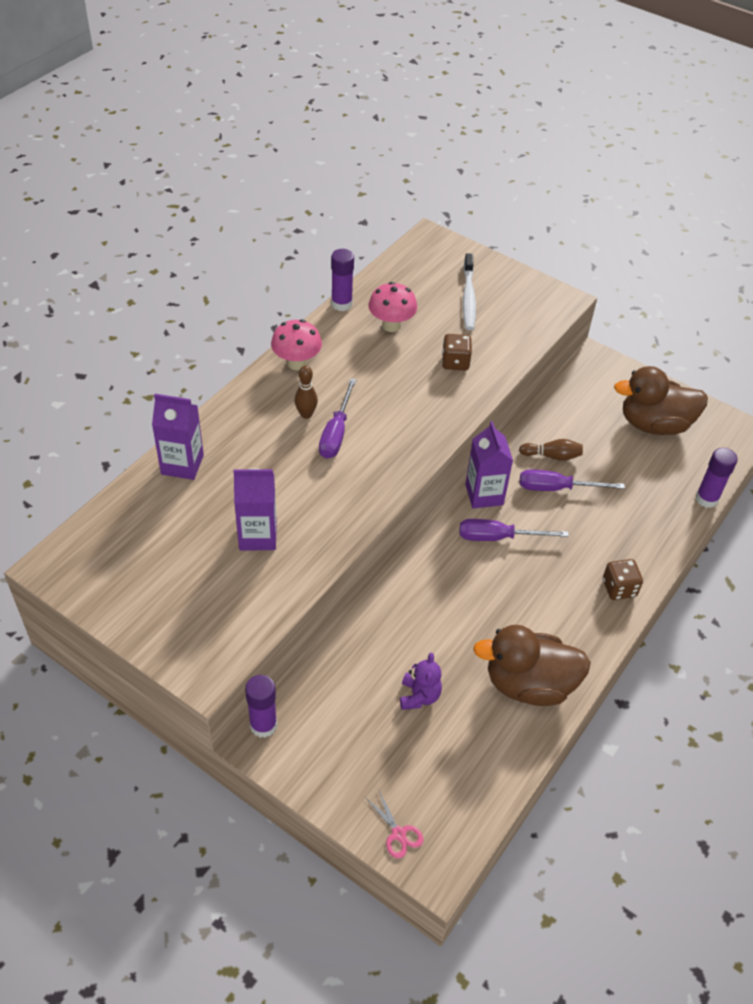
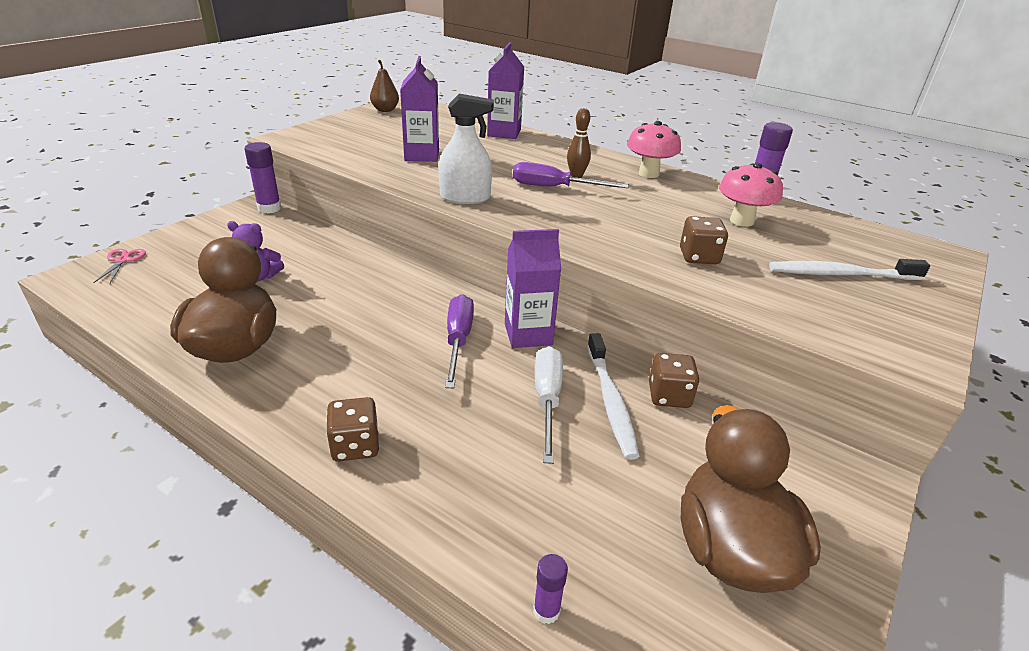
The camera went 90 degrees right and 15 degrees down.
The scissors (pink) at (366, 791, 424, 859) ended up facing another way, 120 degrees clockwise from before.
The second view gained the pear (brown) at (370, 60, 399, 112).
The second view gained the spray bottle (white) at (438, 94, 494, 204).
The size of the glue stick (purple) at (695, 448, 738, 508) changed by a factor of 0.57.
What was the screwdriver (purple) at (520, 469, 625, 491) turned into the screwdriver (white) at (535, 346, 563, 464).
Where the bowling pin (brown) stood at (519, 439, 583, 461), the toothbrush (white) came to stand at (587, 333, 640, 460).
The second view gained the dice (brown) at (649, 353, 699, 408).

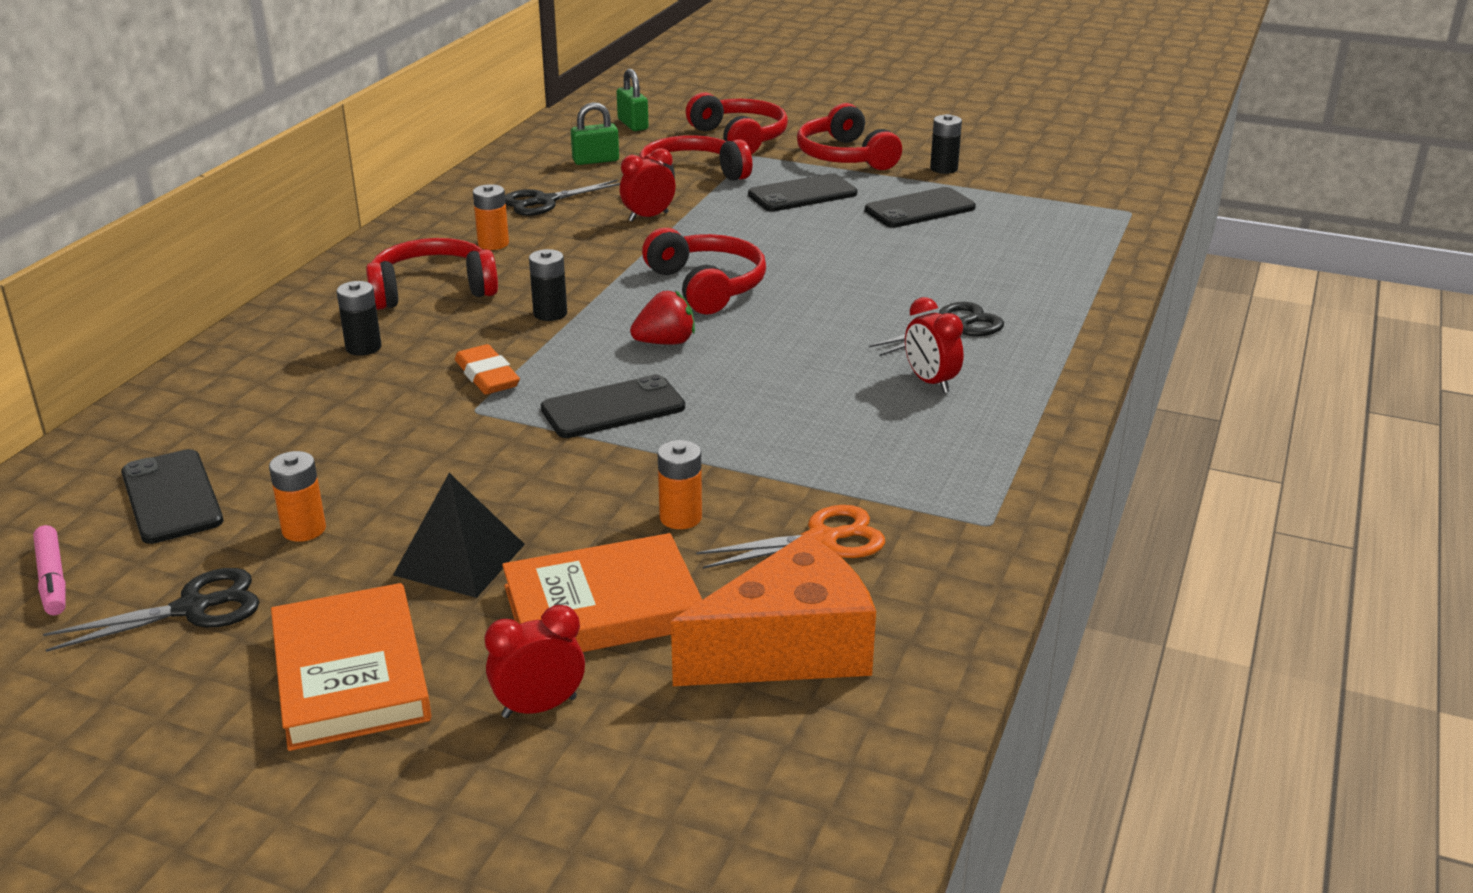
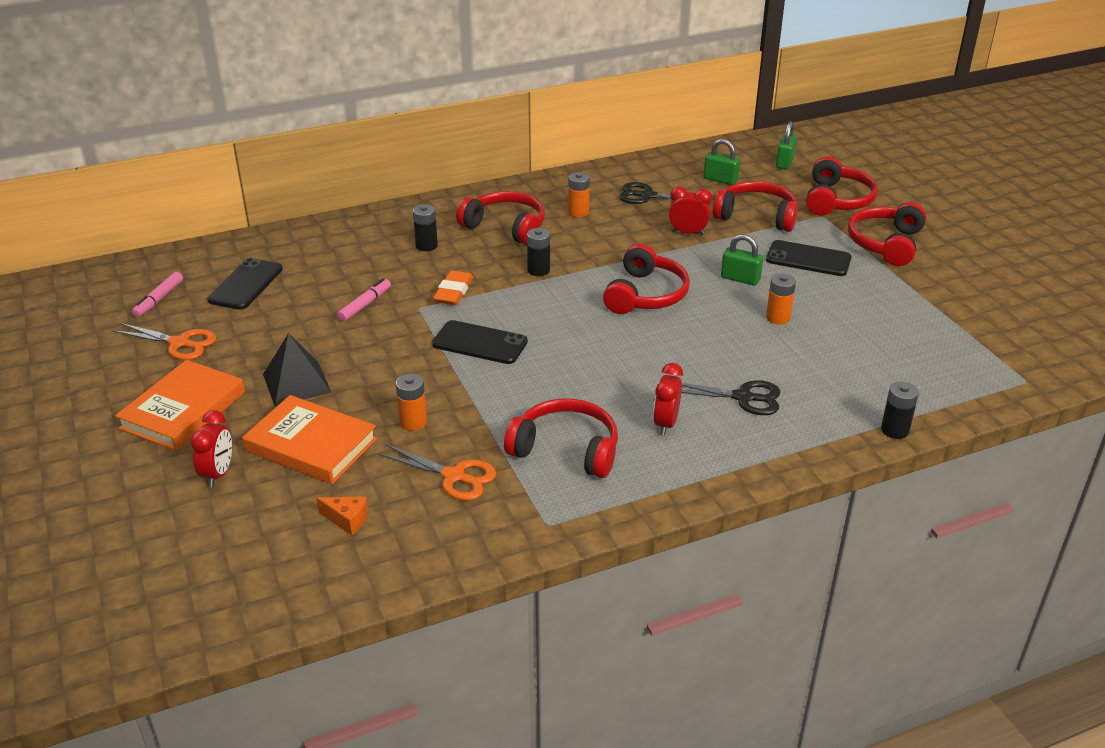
The camera went 45 degrees right and 5 degrees up.
What was the scissors (black) at (43, 568, 260, 652) turned into the scissors (orange) at (113, 323, 216, 360).
The clock (red) at (485, 605, 585, 718) ended up facing another way, 75 degrees clockwise from before.
The size of the cheese (orange) at (671, 533, 876, 686) changed by a factor of 0.40.
The second view gained the marker (pink) at (337, 278, 391, 322).
The second view gained the headphones (red) at (504, 398, 618, 478).
The second view gained the padlock (green) at (721, 234, 763, 286).
The battery (orange) ended up elsewhere, having gone from (269, 451, 326, 542) to (766, 273, 796, 325).
The battery (black) ended up elsewhere, having gone from (930, 114, 962, 174) to (881, 382, 919, 439).
The second view lost the strawberry (red) at (630, 290, 695, 345).
The second view lost the phone (black) at (865, 187, 976, 228).

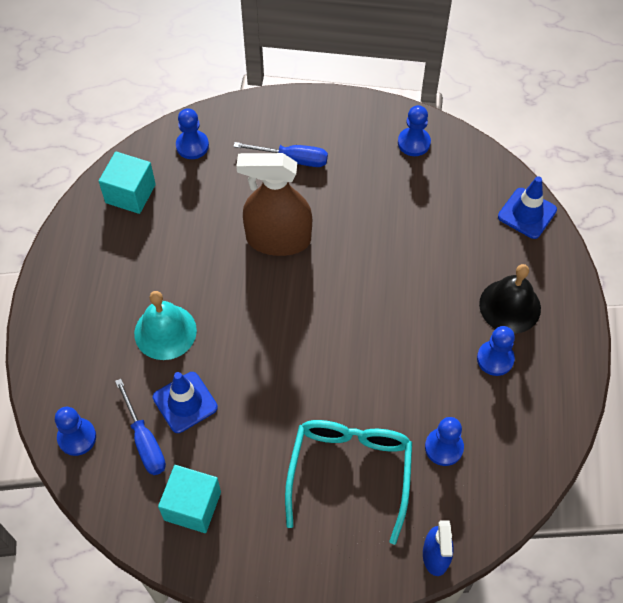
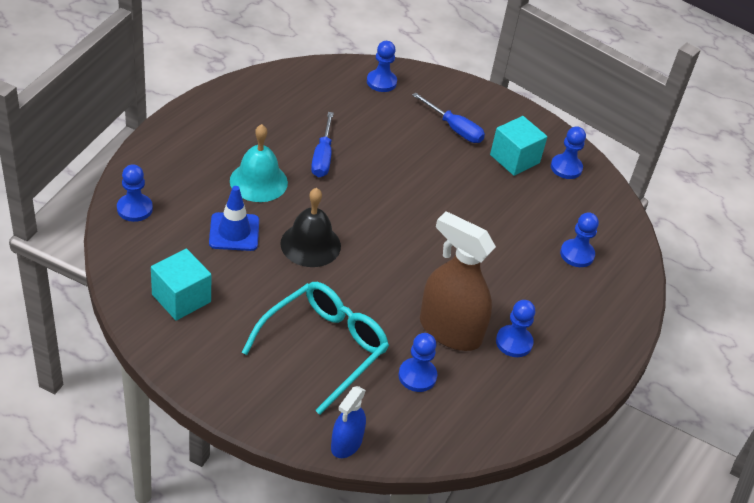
The camera went 25 degrees right and 15 degrees down.
The bell (black) ended up elsewhere, having gone from (479, 264, 541, 334) to (280, 188, 341, 267).
The screwdriver (blue) ended up elsewhere, having gone from (115, 379, 166, 475) to (311, 112, 334, 177).
The spray bottle (brown) ended up elsewhere, having gone from (236, 153, 312, 256) to (420, 211, 496, 351).
The cube (turquoise) ended up elsewhere, having gone from (99, 152, 156, 214) to (490, 116, 547, 176).
The second view gained the pawn (blue) at (560, 212, 599, 267).
The second view lost the traffic cone (blue) at (498, 176, 557, 239).

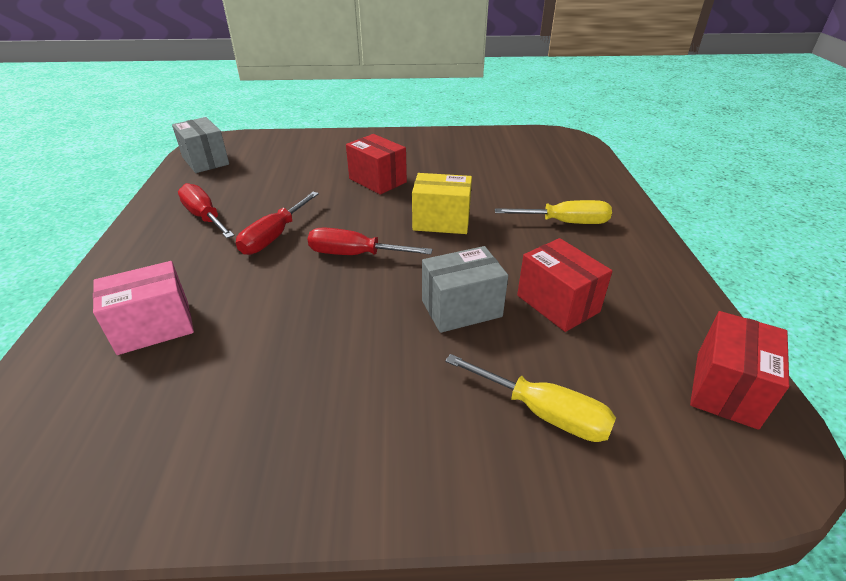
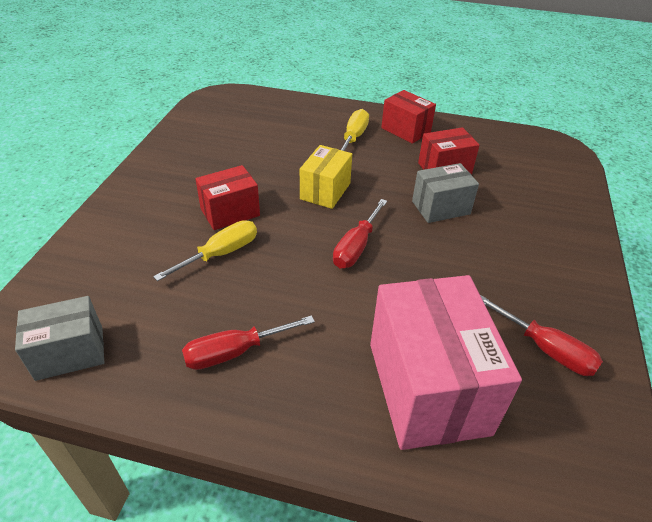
The camera went 75 degrees left and 5 degrees up.
The screwdriver (yellow) ended up elsewhere, having gone from (445, 354, 616, 442) to (153, 220, 257, 281).
The size of the box (pink) at (93, 261, 194, 355) changed by a factor of 1.82.
The box (red) ended up elsewhere, having gone from (690, 311, 789, 430) to (381, 90, 436, 144).
The box (grey) at (422, 246, 508, 333) ended up facing another way, 75 degrees clockwise from before.
The screwdriver (red) ended up elsewhere, having gone from (236, 192, 319, 255) to (480, 295, 603, 376).

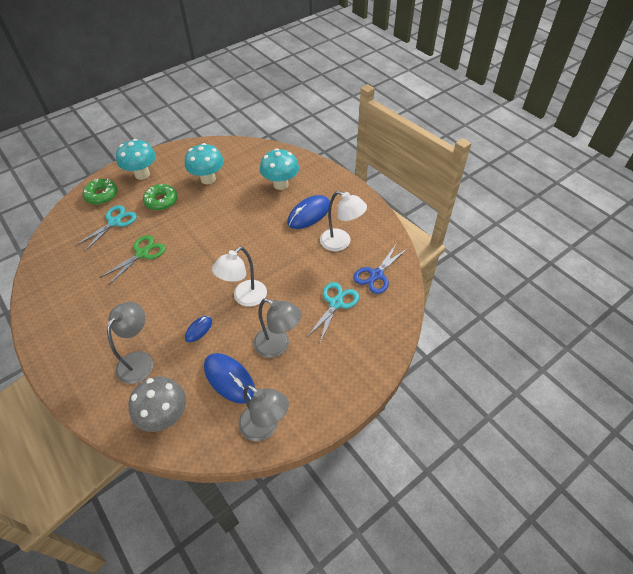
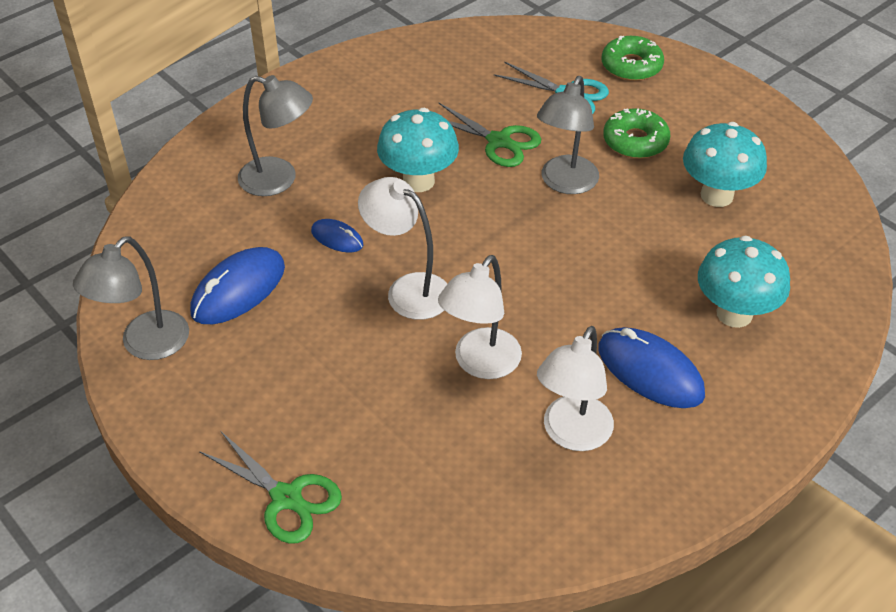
The camera went 85 degrees right and 5 degrees down.
The second view gained the scissors (green) at (199, 432, 342, 544).
The mushroom (turquoise) ended up elsewhere, having gone from (116, 139, 156, 180) to (377, 108, 459, 192).
The second view gained the lamp (white) at (438, 255, 522, 379).
The lamp (grey) ended up elsewhere, having gone from (254, 298, 302, 358) to (537, 76, 599, 194).
The second view lost the mushroom (grey) at (128, 376, 186, 432).
The second view lost the scissors (turquoise) at (307, 282, 359, 343).
The second view lost the scissors (blue) at (353, 243, 408, 294).

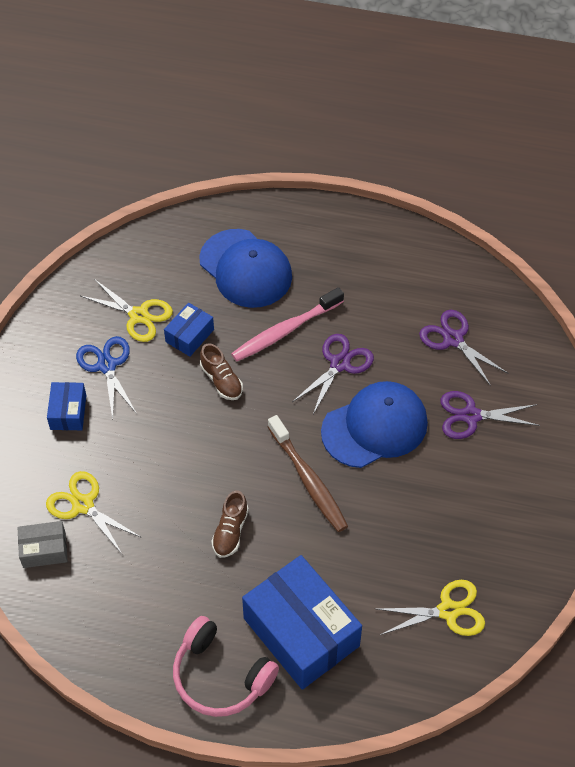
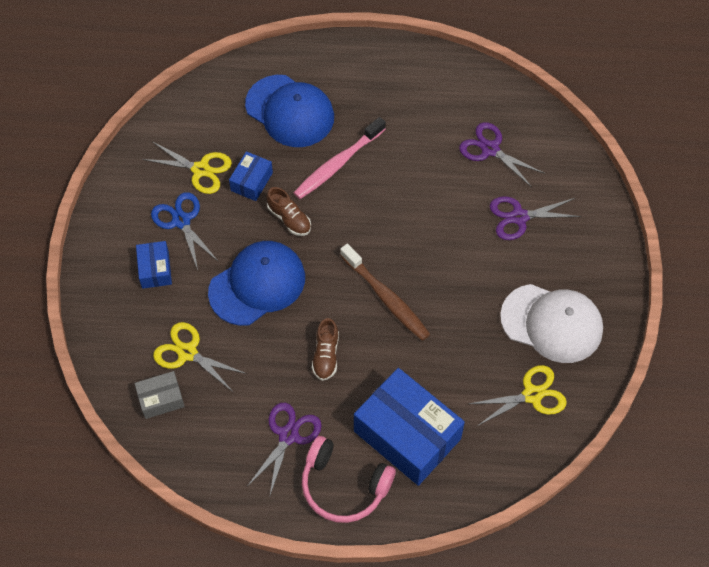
The camera went 10 degrees left and 5 degrees up.
The cap (blue) ended up elsewhere, having gone from (321, 381, 428, 468) to (208, 241, 305, 326).
The scissors (purple) ended up elsewhere, having gone from (292, 334, 374, 414) to (248, 403, 322, 498).
The second view gained the cap (white) at (500, 284, 603, 363).

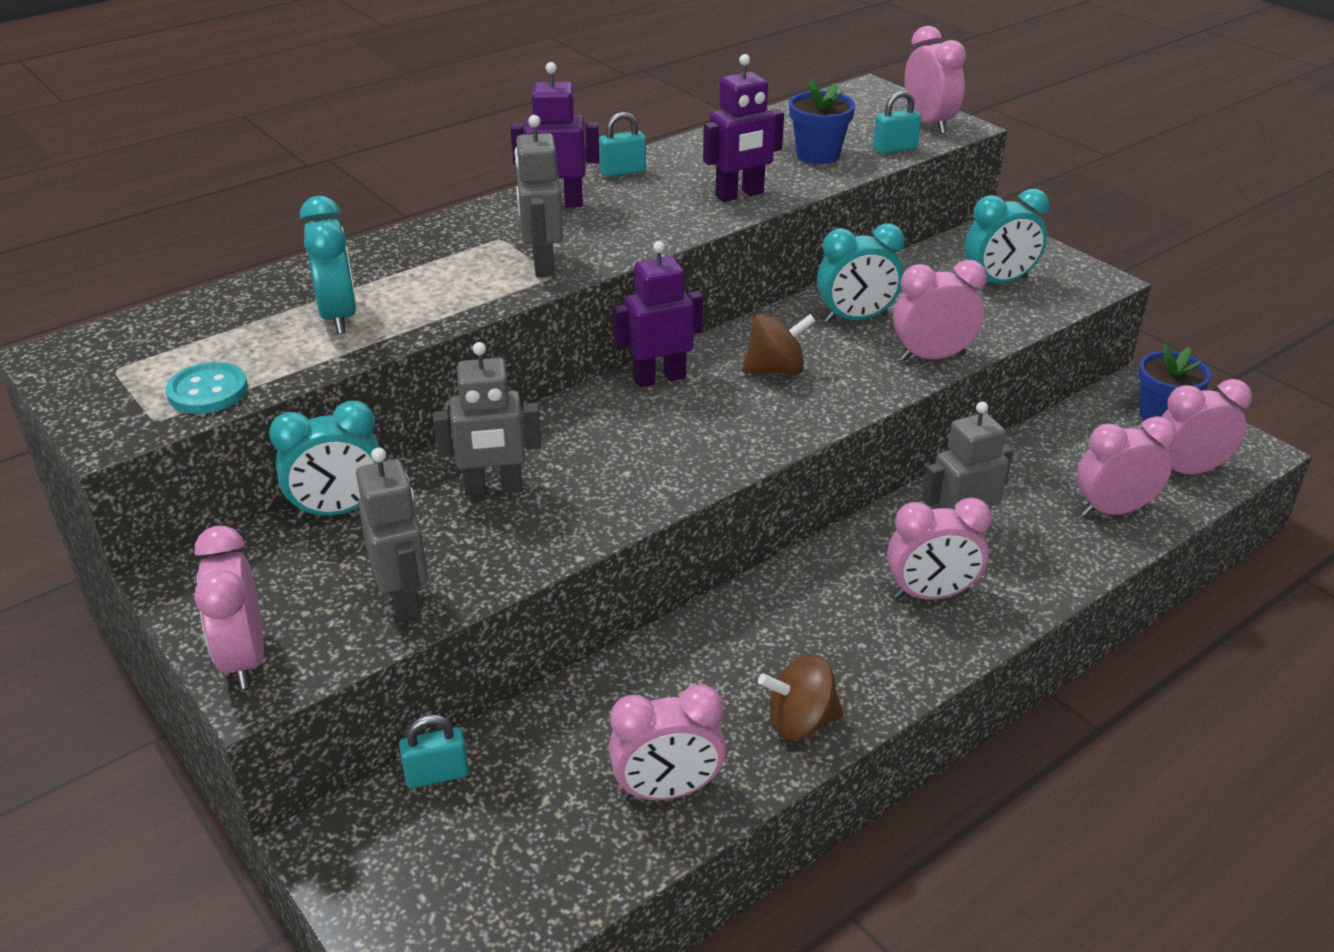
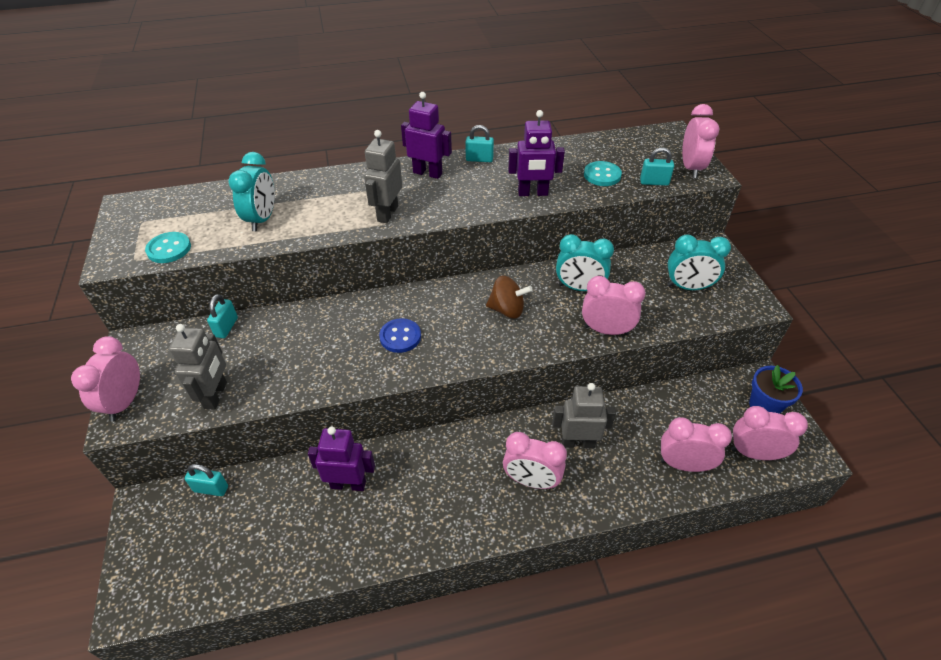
The camera went 25 degrees right and 10 degrees up.
Where the clock (turquoise) stood at (269, 400, 383, 519), the padlock (turquoise) came to stand at (207, 294, 238, 338).
The robot (purple) ended up elsewhere, having gone from (612, 241, 703, 387) to (308, 427, 375, 491).
The second view gained the button (blue) at (379, 318, 421, 353).
Where the flower pot (blue) stood at (789, 79, 855, 164), the button (turquoise) came to stand at (584, 161, 622, 186).
The second view lost the robot (grey) at (433, 342, 541, 496).
The second view lost the clock (pink) at (608, 684, 726, 800).
The second view lost the spinning top (brown) at (758, 654, 844, 740).

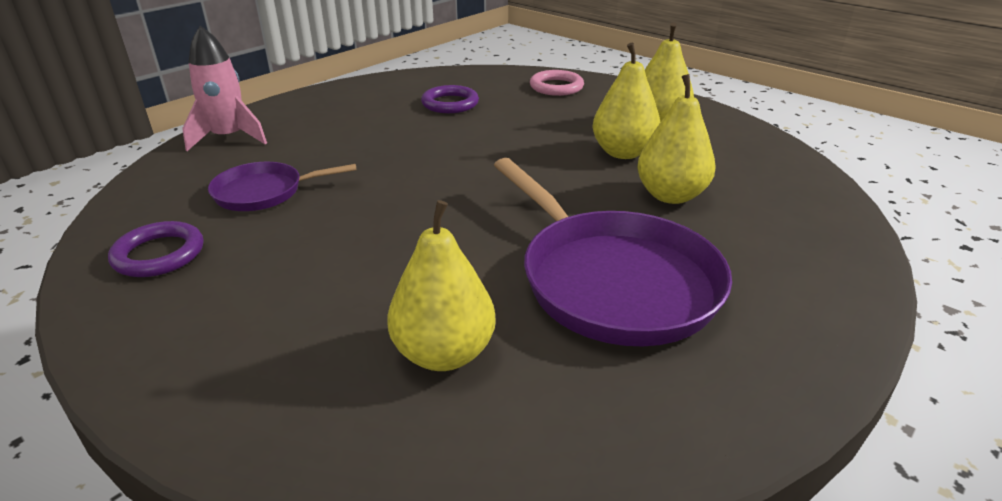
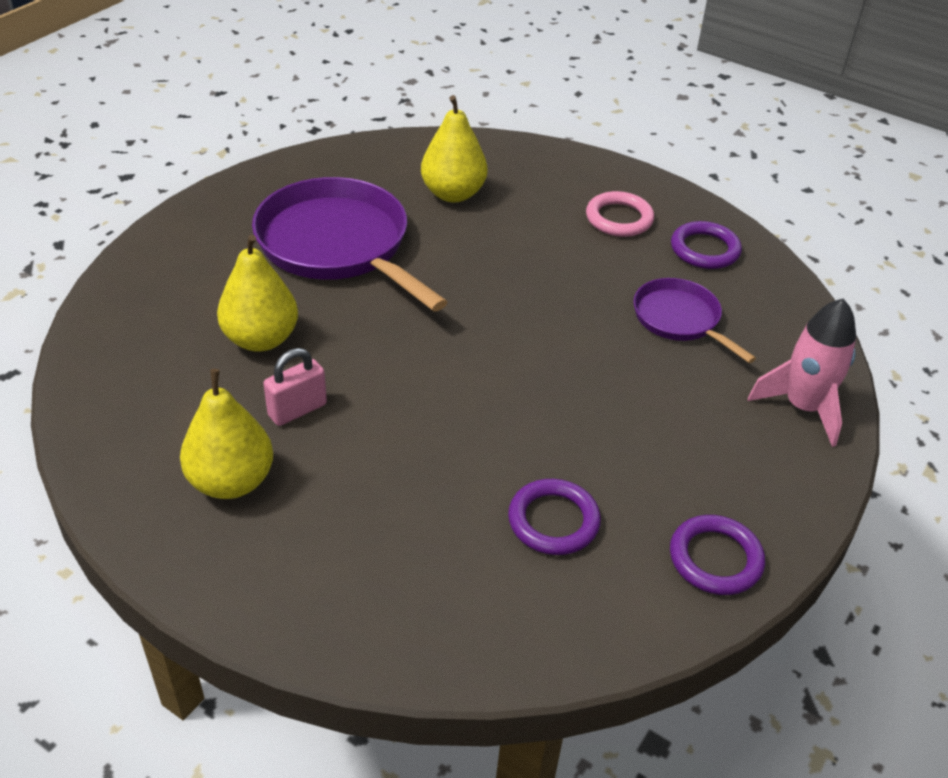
The camera went 170 degrees right and 10 degrees up.
Where the pear (yellow) stood at (592, 42, 660, 159), the padlock (pink) came to stand at (263, 348, 327, 426).
The ring (pink) ended up elsewhere, having gone from (530, 70, 584, 96) to (586, 191, 654, 237).
The pan (purple) at (208, 162, 357, 211) ended up facing another way, 105 degrees counterclockwise from before.
The second view gained the ring (purple) at (670, 515, 765, 595).

